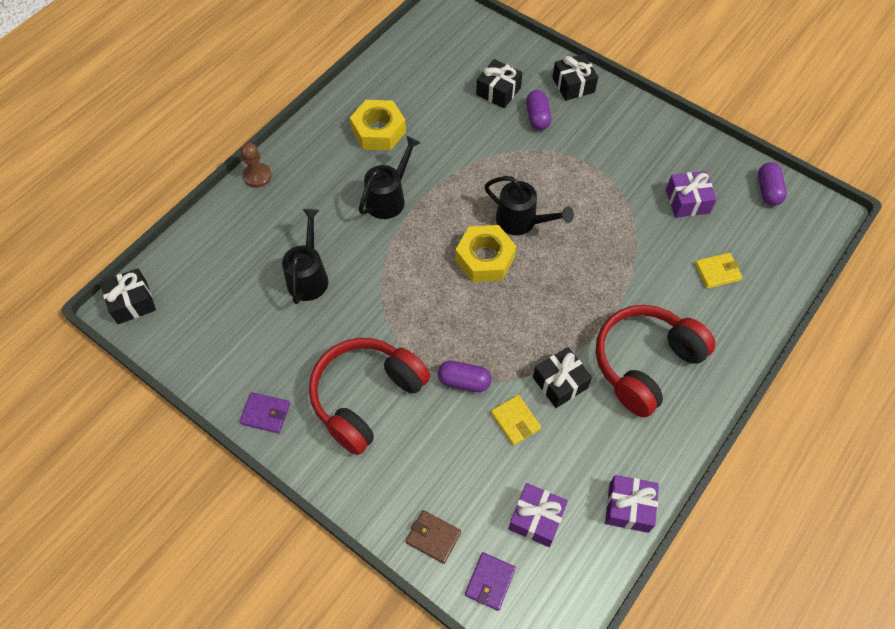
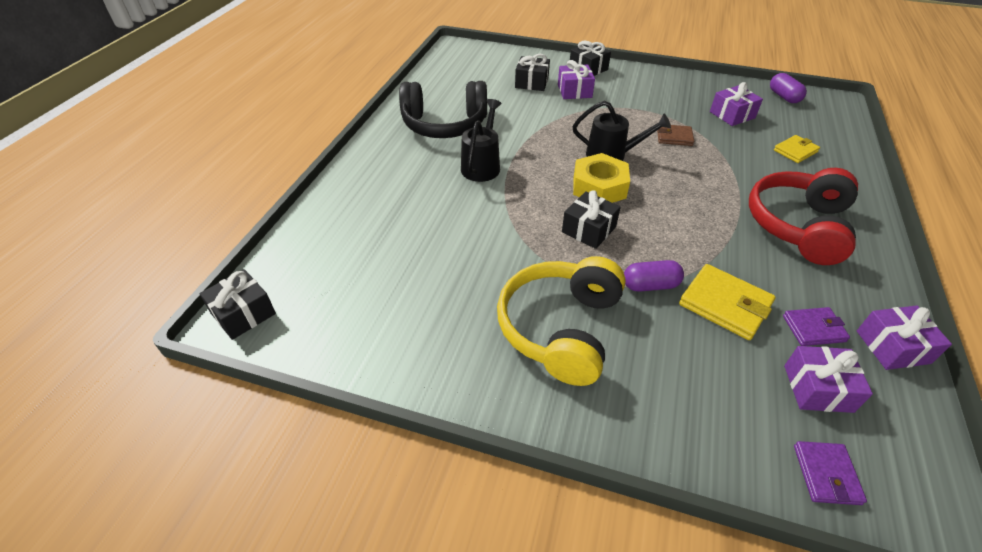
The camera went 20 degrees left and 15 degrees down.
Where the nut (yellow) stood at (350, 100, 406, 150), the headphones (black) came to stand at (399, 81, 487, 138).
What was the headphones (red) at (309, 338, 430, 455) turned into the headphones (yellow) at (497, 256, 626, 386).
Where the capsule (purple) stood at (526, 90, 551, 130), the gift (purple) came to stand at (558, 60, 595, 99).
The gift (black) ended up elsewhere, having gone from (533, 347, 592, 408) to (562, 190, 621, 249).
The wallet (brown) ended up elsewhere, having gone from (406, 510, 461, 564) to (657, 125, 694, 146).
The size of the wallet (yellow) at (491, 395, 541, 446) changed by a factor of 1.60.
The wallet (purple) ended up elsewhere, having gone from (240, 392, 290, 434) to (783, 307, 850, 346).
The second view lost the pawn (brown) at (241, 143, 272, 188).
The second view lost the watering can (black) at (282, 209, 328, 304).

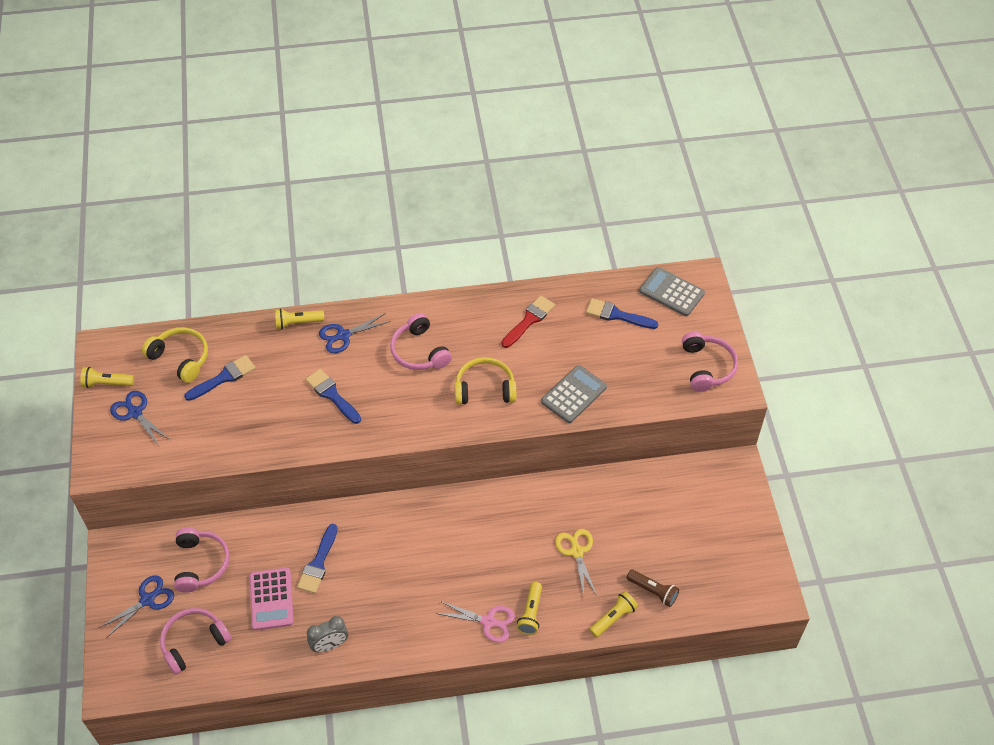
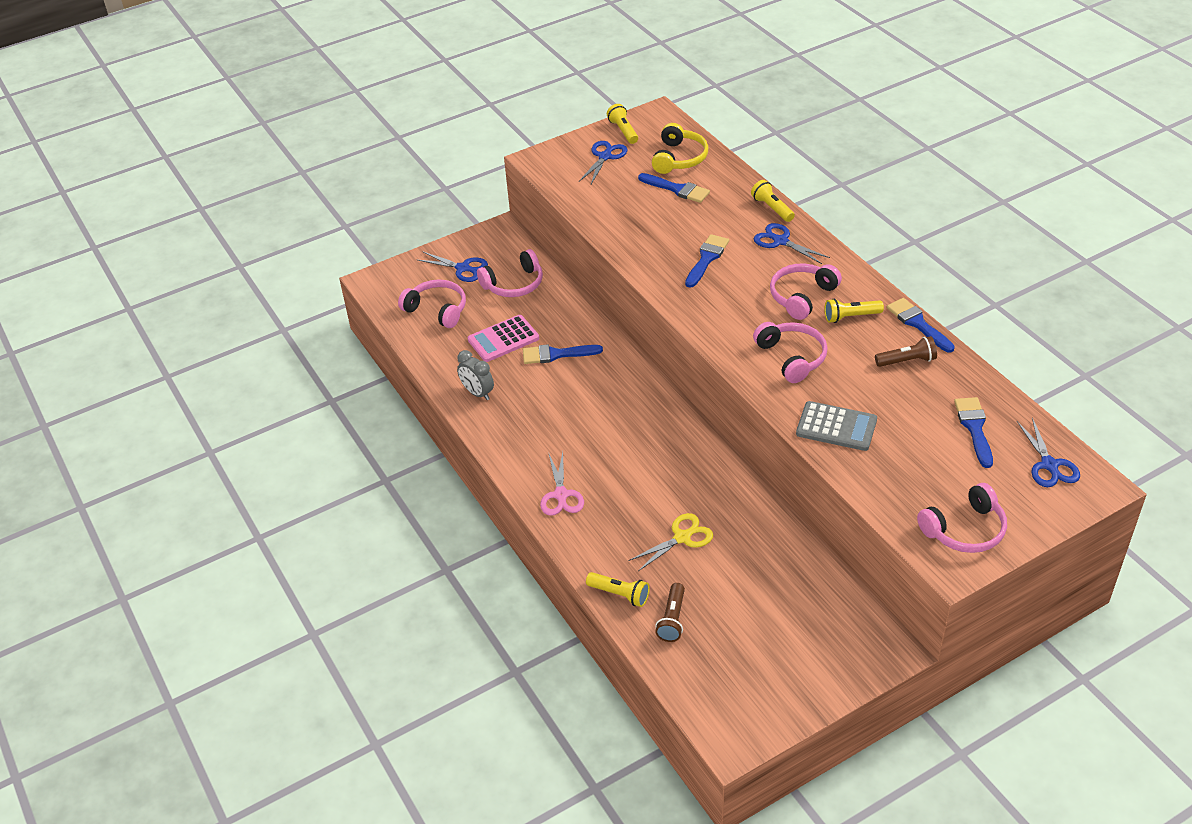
The camera went 70 degrees right and 10 degrees down.
What was the headphones (yellow) at (455, 357, 516, 405) turned into the headphones (pink) at (753, 322, 828, 383).
The flashlight (yellow) ended up elsewhere, having gone from (517, 582, 542, 635) to (824, 299, 884, 323).
Where the brush (red) stood at (502, 296, 555, 348), the flashlight (brown) came to stand at (875, 336, 937, 367).
The second view gained the brush (blue) at (887, 298, 955, 353).
Where the calculator (grey) stood at (639, 267, 705, 316), the scissors (blue) came to stand at (1017, 418, 1080, 487).

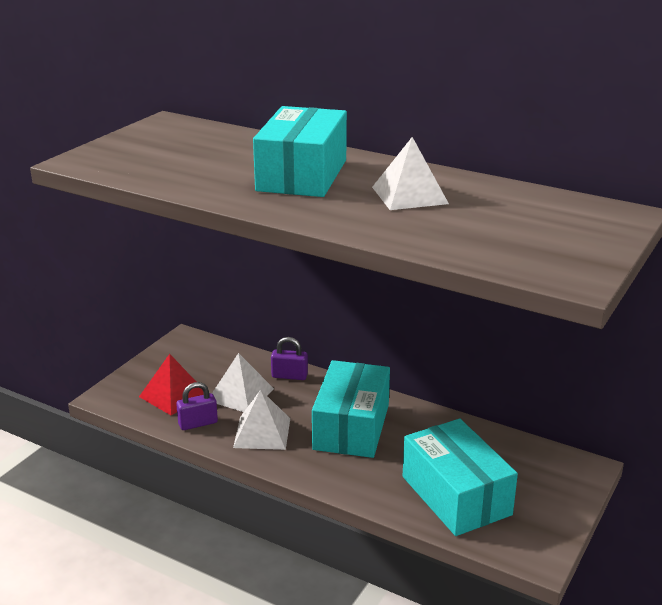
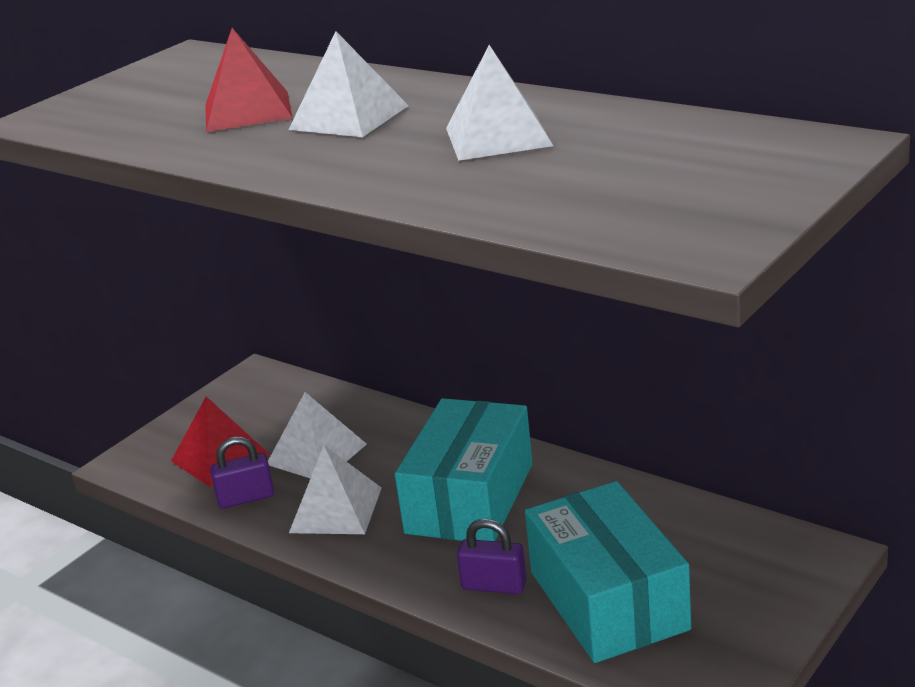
The camera went 10 degrees right and 0 degrees up.
The second view gained the pyramid (red) at (205, 28, 292, 132).
Where the box (turquoise) stood at (253, 106, 347, 197), the pyramid (white) came to stand at (289, 31, 409, 137).
The padlock (purple) ended up elsewhere, having gone from (271, 337, 308, 380) to (457, 519, 527, 594).

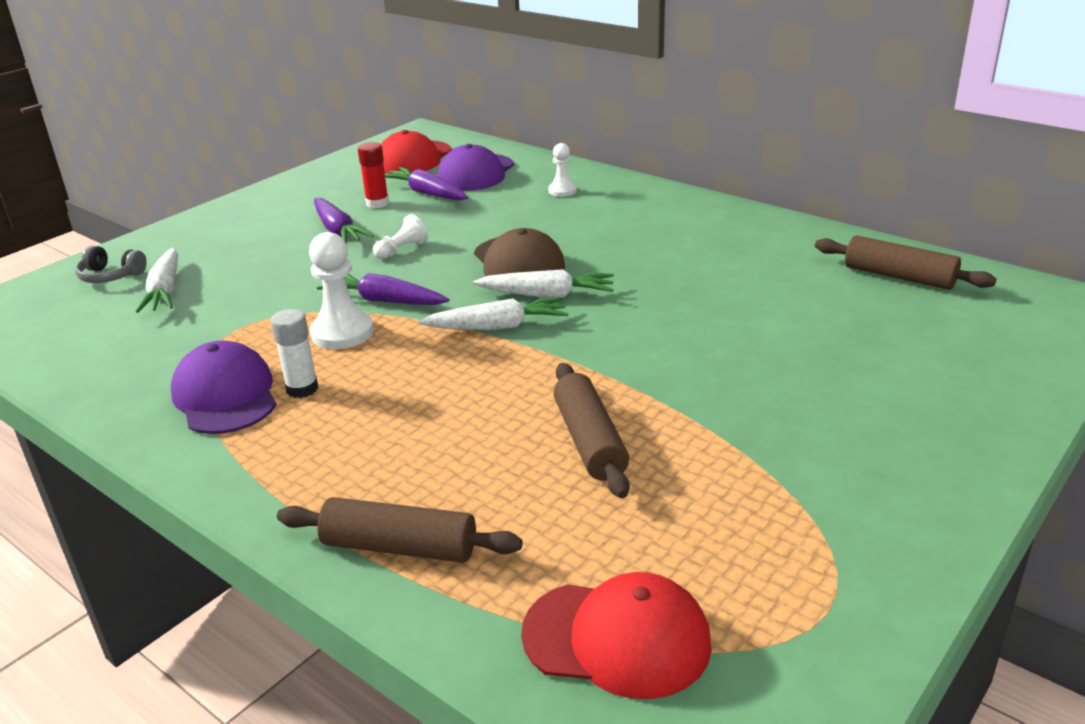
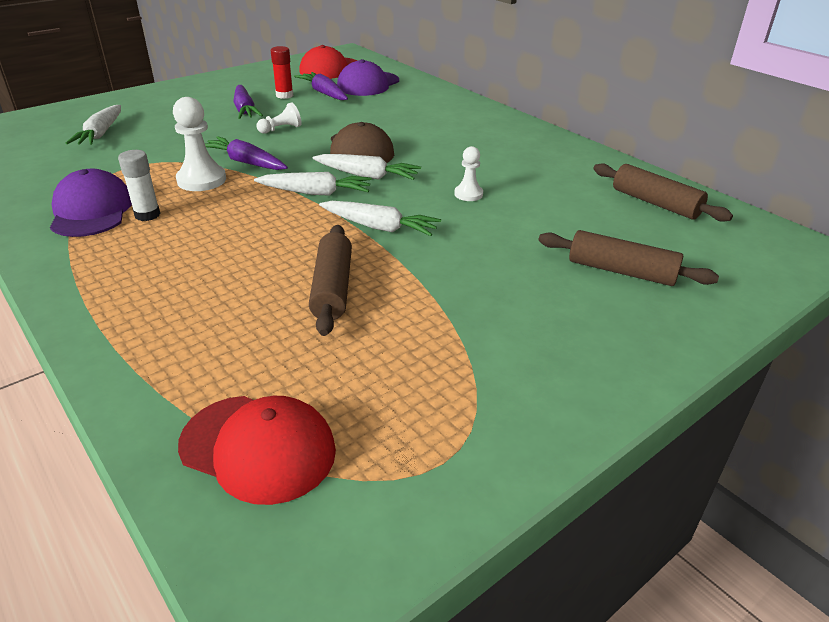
The camera went 10 degrees right and 5 degrees up.
The second view gained the carrot (white) at (319, 201, 441, 236).
The pawn (white) ended up elsewhere, having gone from (548, 143, 577, 197) to (454, 146, 483, 201).
The rolling pin (brown) ended up elsewhere, having gone from (277, 497, 522, 563) to (538, 230, 719, 286).
The second view lost the headphones (grey) at (75, 246, 147, 283).

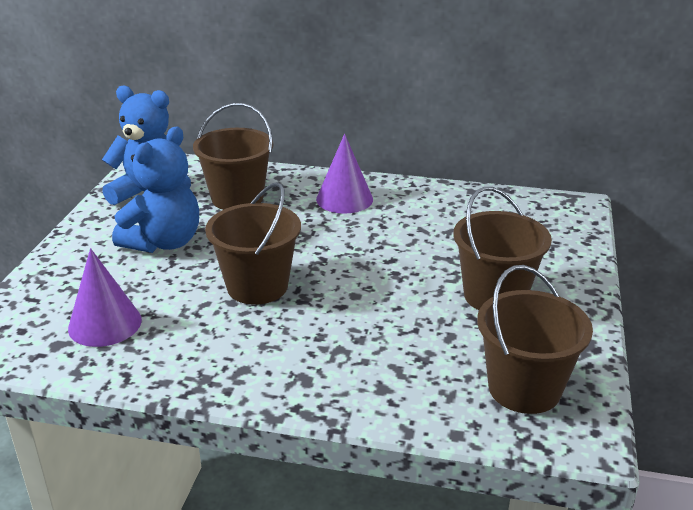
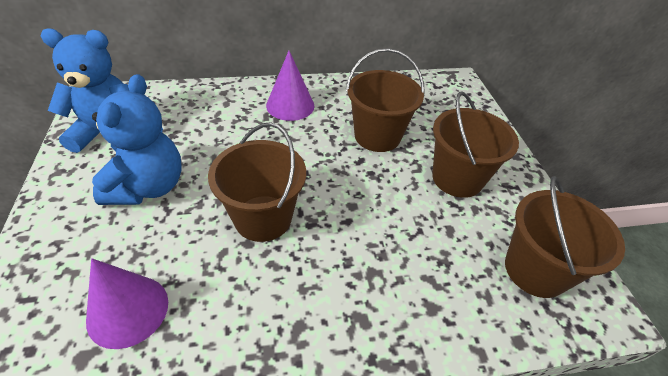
The camera went 25 degrees left and 15 degrees up.
The bucket (brown) ended up elsewhere, having gone from (193, 103, 273, 210) to (346, 48, 425, 152).

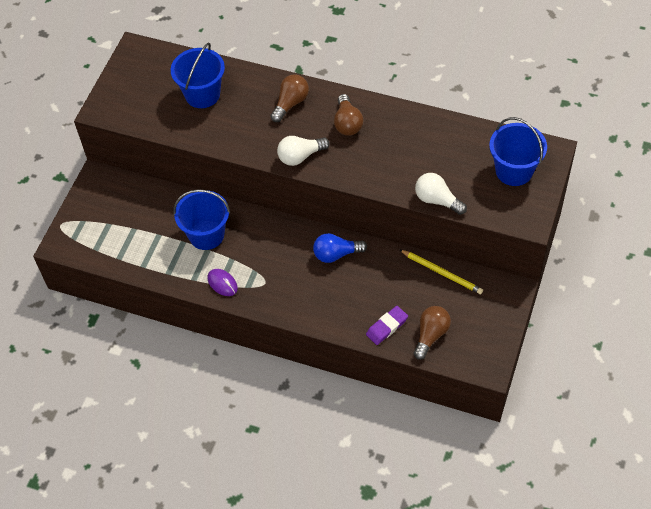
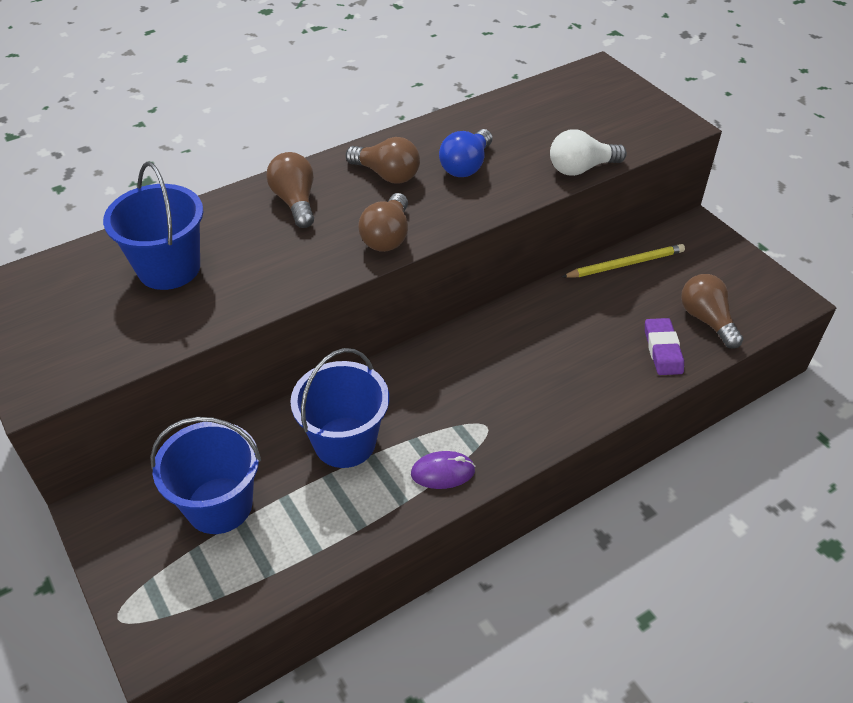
The camera went 55 degrees left and 10 degrees down.
The bucket (blue) ended up elsewhere, having gone from (489, 117, 547, 186) to (150, 417, 261, 534).
What was the light bulb (white) at (277, 136, 330, 166) turned into the light bulb (brown) at (358, 193, 408, 252).
The light bulb (blue) ended up elsewhere, having gone from (313, 233, 367, 263) to (439, 129, 492, 177).

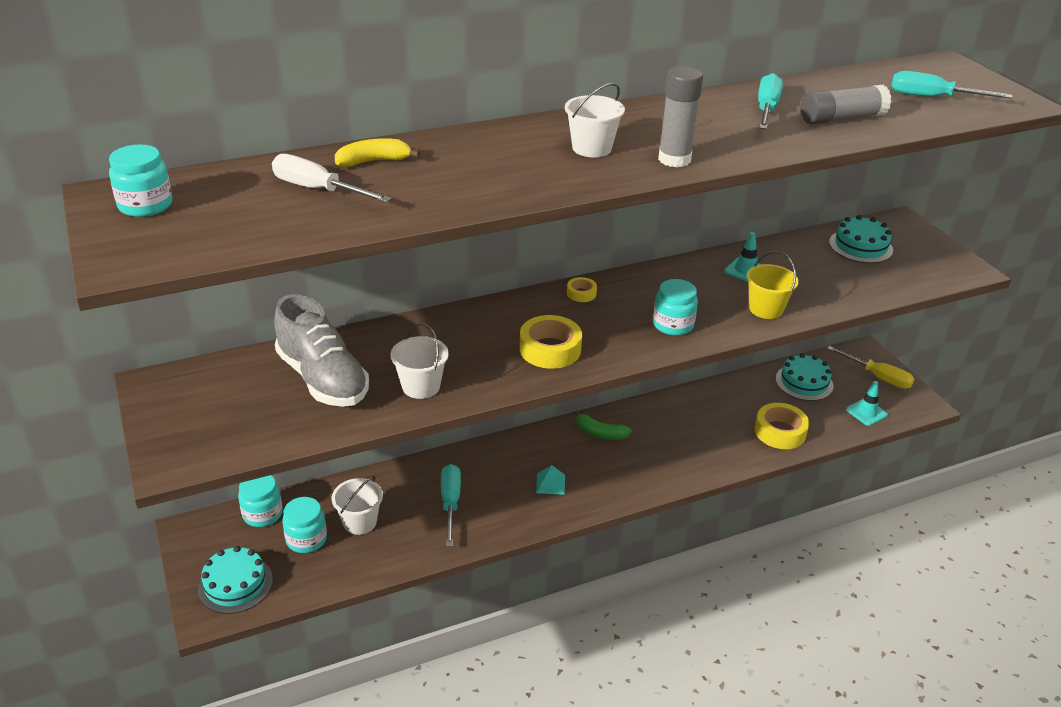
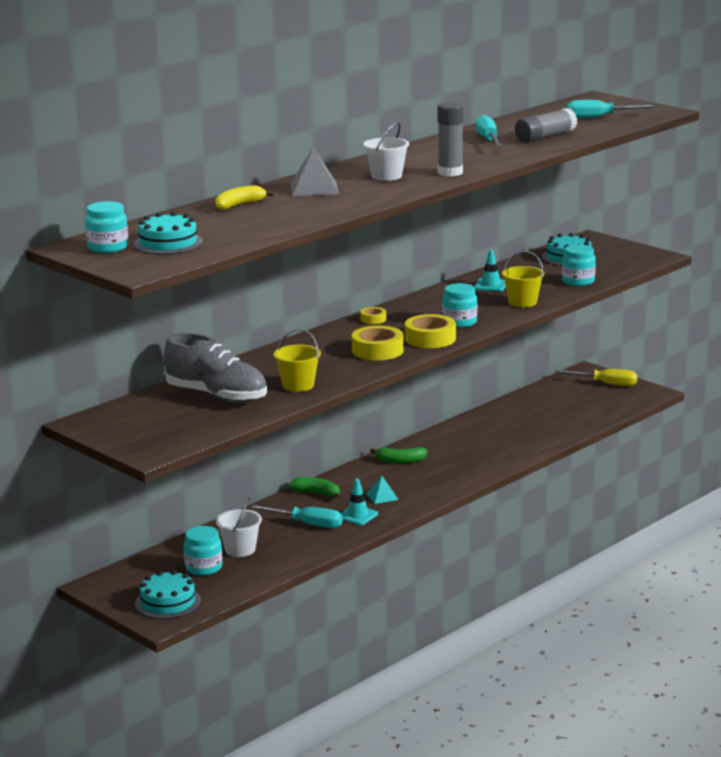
The camera went 20 degrees left and 15 degrees down.
The cake (turquoise) ended up elsewhere, having gone from (776, 353, 834, 401) to (134, 212, 203, 254).
The screwdriver (turquoise) at (441, 464, 461, 547) ended up facing another way, 135 degrees clockwise from before.
What was the bucket (white) at (391, 323, 449, 399) turned into the bucket (yellow) at (274, 328, 321, 392).
The second view gained the banana (green) at (289, 477, 341, 499).
The second view gained the pyramid (grey) at (290, 148, 339, 196).
The traffic cone (turquoise) ended up elsewhere, having gone from (846, 381, 888, 426) to (341, 479, 378, 525).
The tape (yellow) ended up elsewhere, having gone from (755, 403, 809, 449) to (405, 314, 456, 348).
The jar (turquoise) ended up elsewhere, having gone from (238, 475, 283, 527) to (562, 244, 596, 286).
The second view lost the screwdriver (white) at (272, 154, 391, 202).

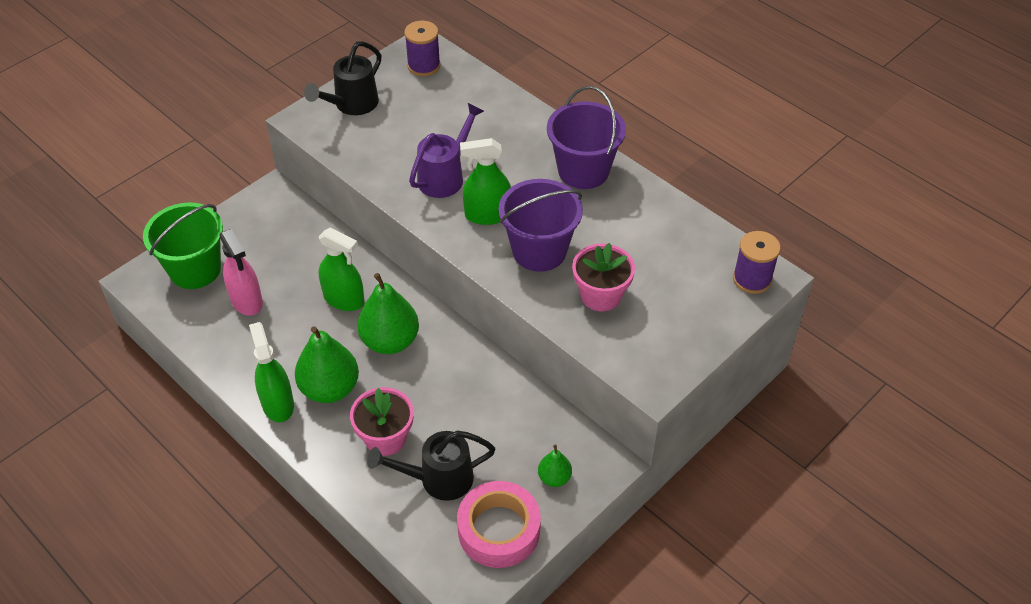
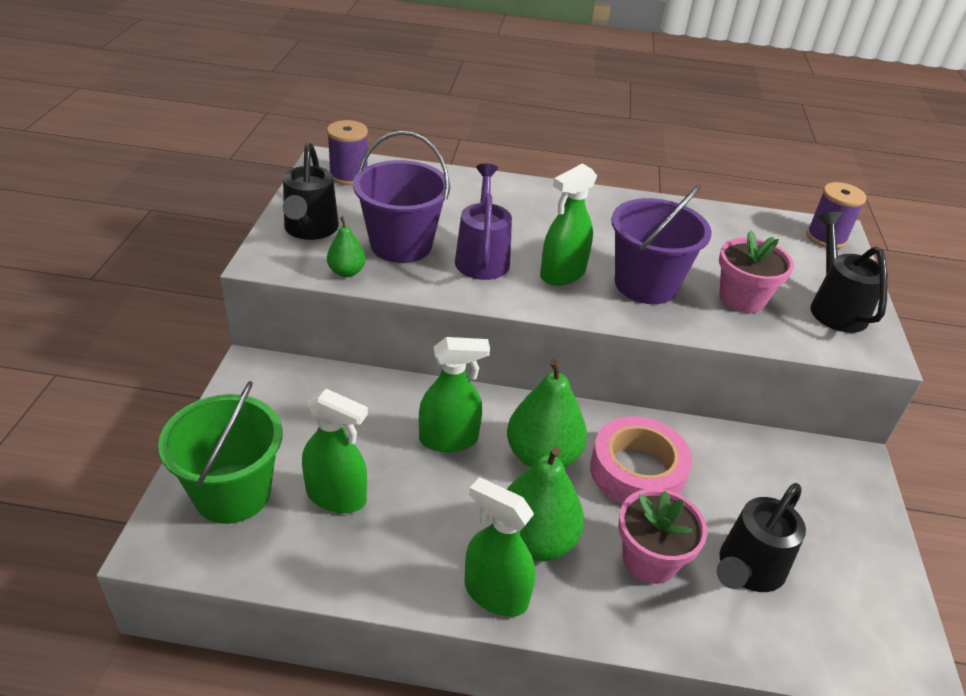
The camera went 40 degrees left and 10 degrees down.
What was the spray bottle (pink) at (219, 229, 263, 316) turned into the spray bottle (green) at (302, 389, 368, 513).
The pear (green) ended up elsewhere, having gone from (538, 445, 572, 487) to (327, 217, 365, 277).
The bucket (purple) ended up elsewhere, having gone from (547, 86, 626, 189) to (353, 131, 450, 263).
The tape (pink) ended up elsewhere, having gone from (457, 481, 541, 568) to (590, 416, 692, 505).
The second view gained the watering can (black) at (810, 212, 888, 333).

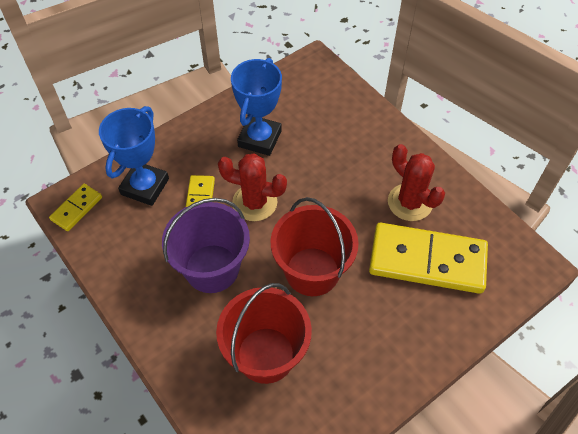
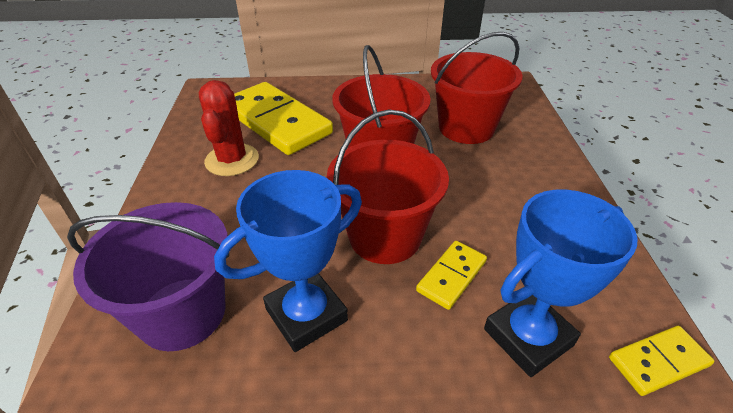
The camera went 145 degrees left and 15 degrees down.
The bucket (purple) ended up elsewhere, having gone from (162, 198, 250, 293) to (67, 202, 229, 351).
Where the cactus (red) stood at (218, 153, 287, 221), the bucket (red) came to stand at (327, 109, 449, 264).

